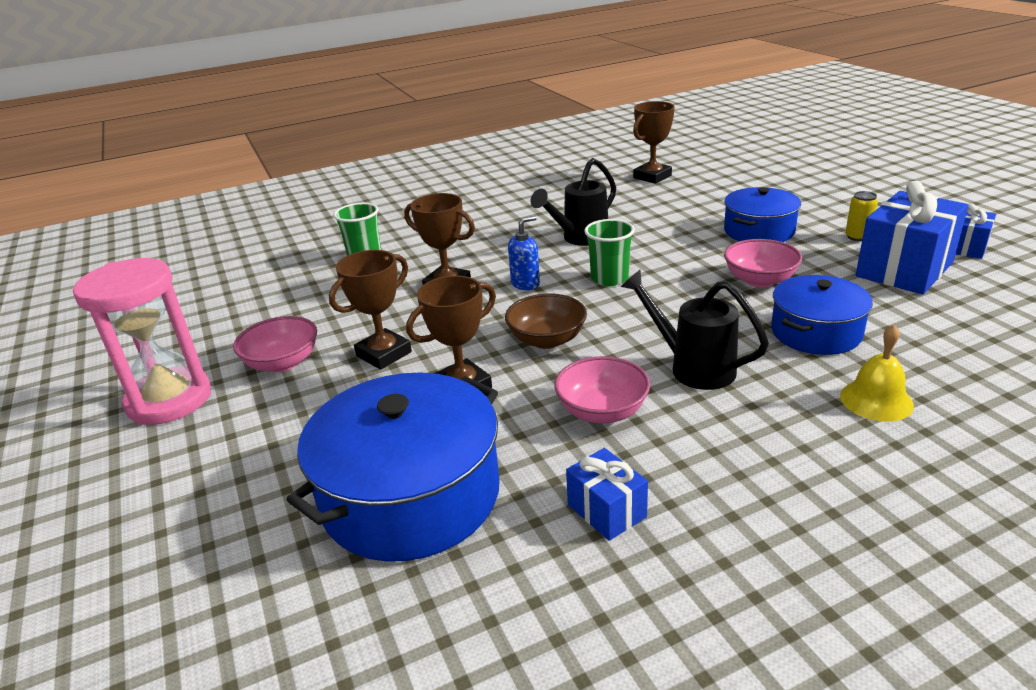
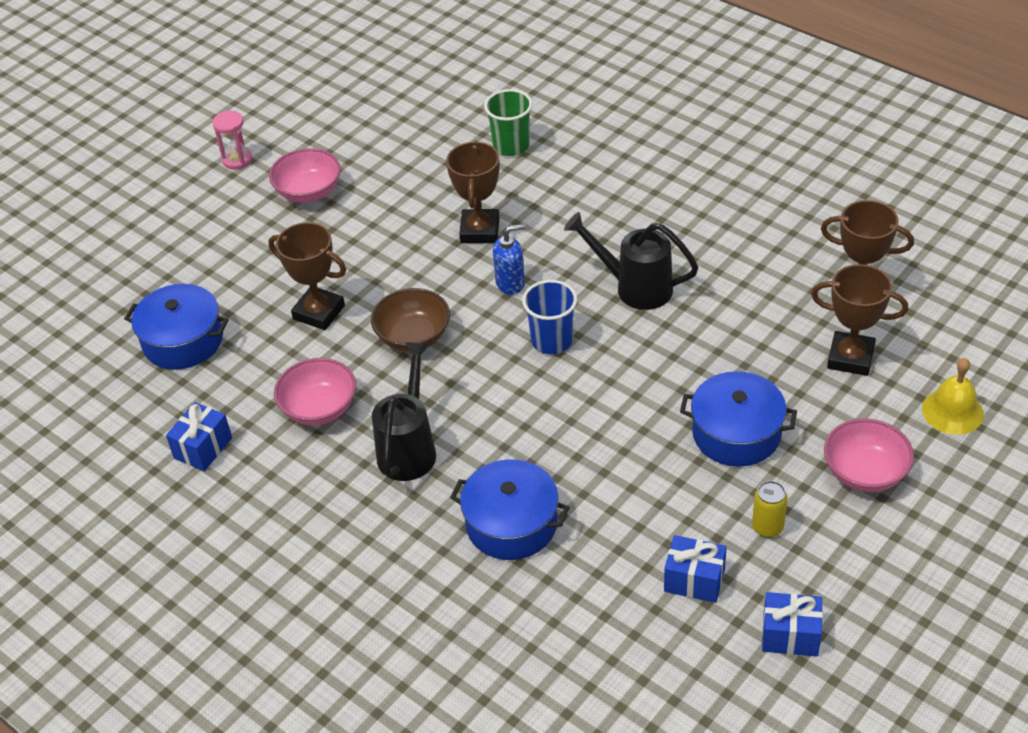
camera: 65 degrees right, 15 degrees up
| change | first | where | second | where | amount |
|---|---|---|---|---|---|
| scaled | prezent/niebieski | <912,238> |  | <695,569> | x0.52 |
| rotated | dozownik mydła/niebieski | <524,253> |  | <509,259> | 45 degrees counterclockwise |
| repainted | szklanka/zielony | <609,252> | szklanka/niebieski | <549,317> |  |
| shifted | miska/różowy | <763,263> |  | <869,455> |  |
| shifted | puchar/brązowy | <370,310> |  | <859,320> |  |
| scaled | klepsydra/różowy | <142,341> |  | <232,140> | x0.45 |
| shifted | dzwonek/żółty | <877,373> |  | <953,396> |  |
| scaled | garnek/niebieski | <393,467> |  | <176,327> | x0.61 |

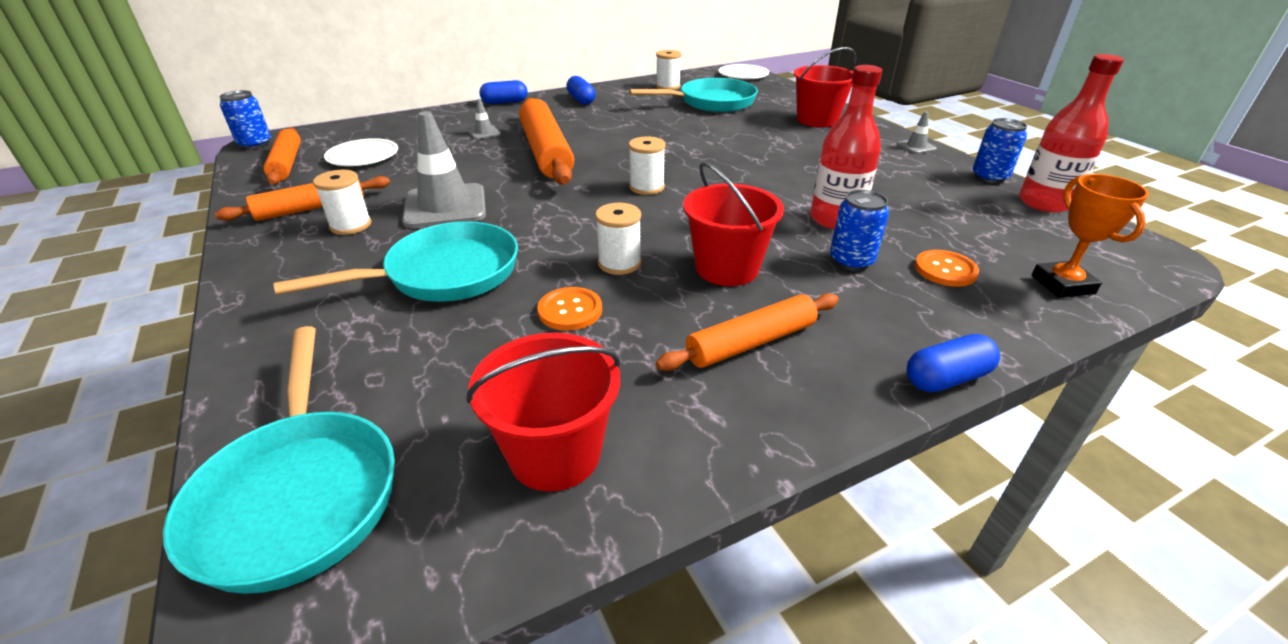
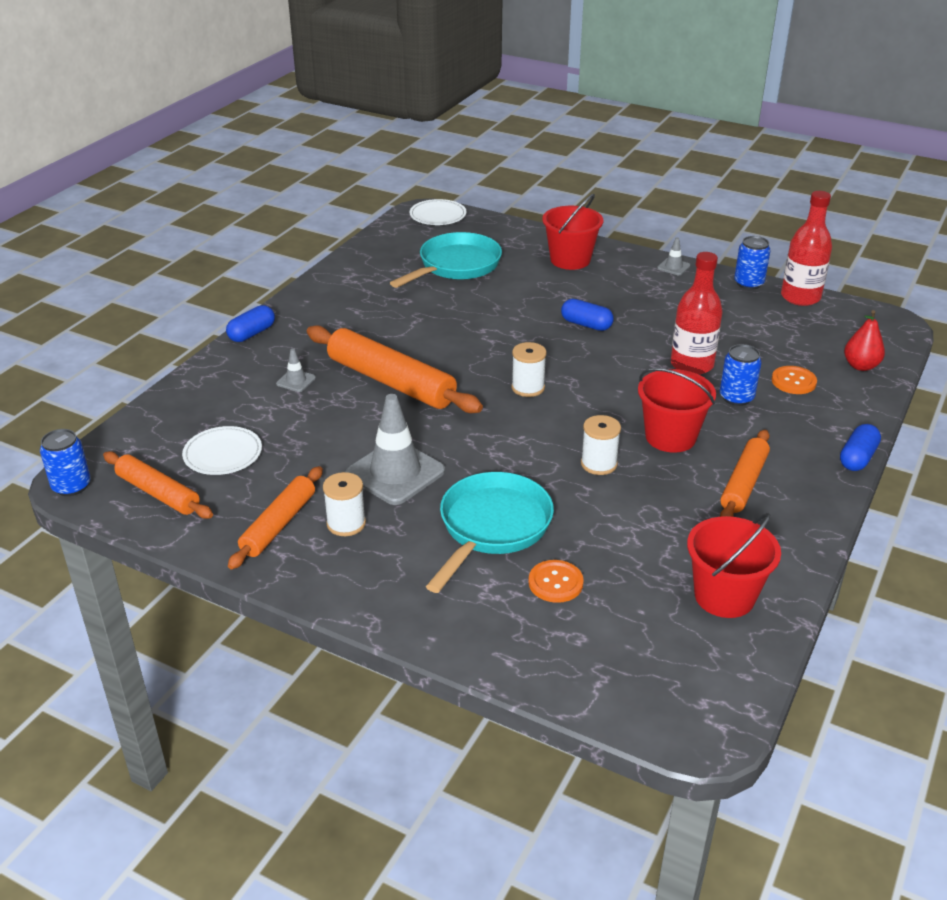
camera: 35 degrees left, 0 degrees up
| change | first | where | second | where | amount |
|---|---|---|---|---|---|
| gone | szpulka/biały | <669,70> |  |  |  |
| shifted | kapsułka/niebieski | <581,90> |  | <587,315> |  |
| swapped | puchar/pomarańczowy | <1090,236> | gruszka/czerwony | <864,340> |  |
| shifted | guzik/pomarańczowy | <570,309> |  | <556,581> |  |
| gone | patelnia/turkusowy | <279,460> |  |  |  |

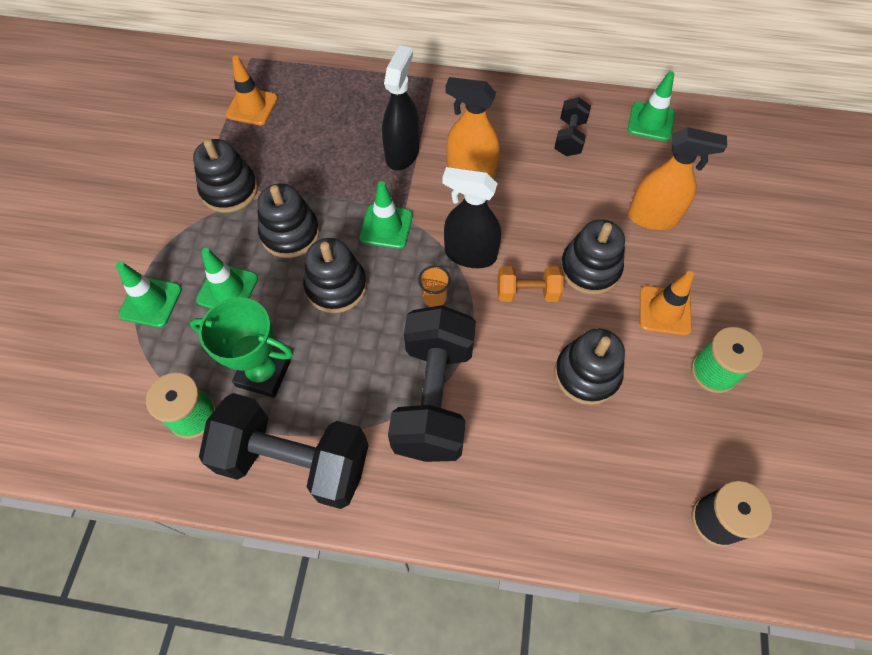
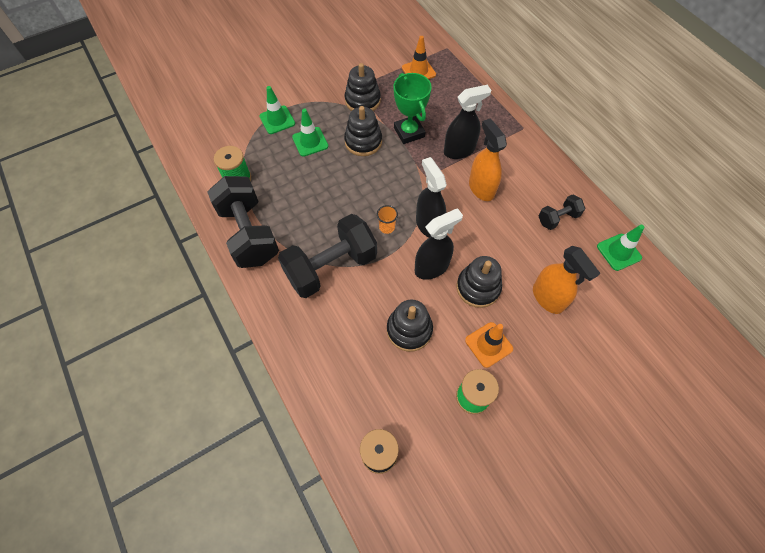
camera: 50 degrees right, 0 degrees up
| change | first | where | second | where | amount |
|---|---|---|---|---|---|
| gone | pachołek/zielony | <386,215> |  |  |  |
| gone | zabawka nakładanka/czarny | <335,275> |  |  |  |
| swapped | hantel/pomarańczowy | <530,284> | spryskiwacz/czarny | <439,244> |  |
| shifted | puchar/zielony | <242,347> |  | <412,108> |  |

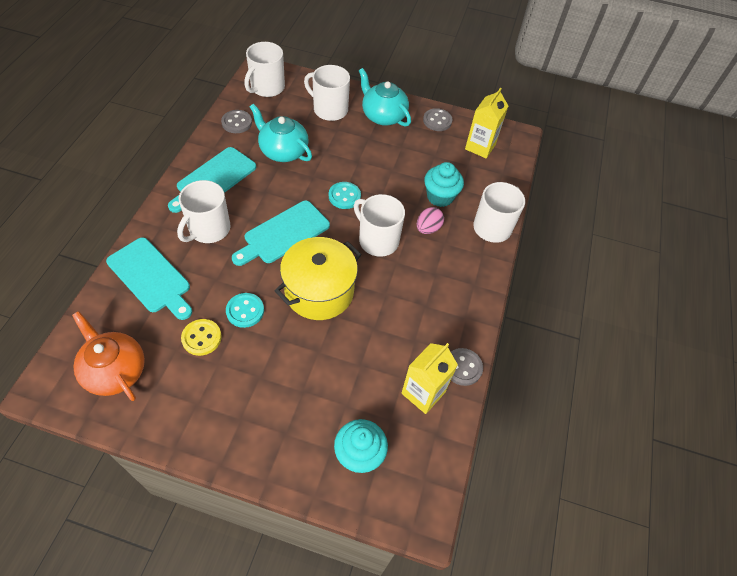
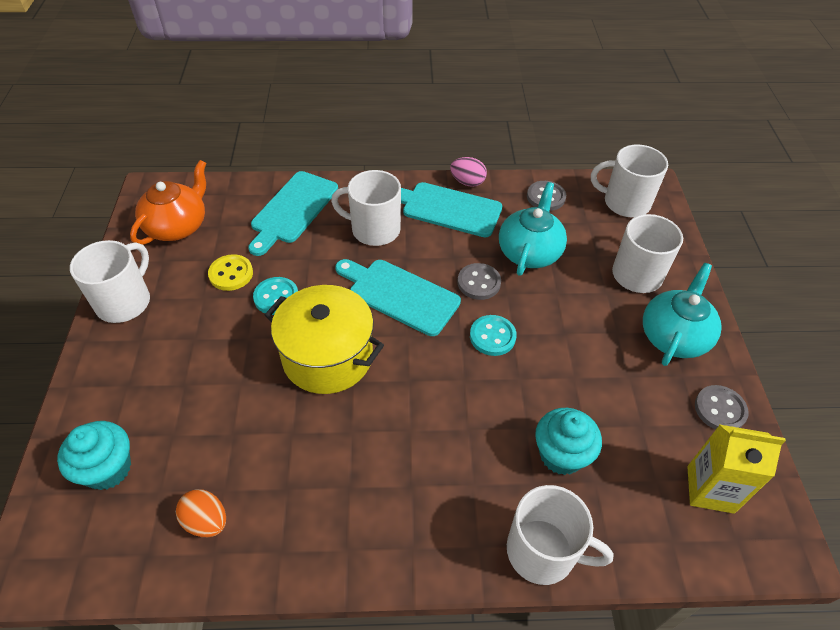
camera: 75 degrees right, 5 degrees down
| change | first | where | second | where | amount |
|---|---|---|---|---|---|
| shifted | kubek/biały | <379,225> |  | <110,281> |  |
| shifted | jajko/różowy | <430,220> |  | <468,172> |  |
| swapped | karton mleka/żółty | <429,378> | jajko/pomarańczowy | <201,513> |  |
| shifted | guzik/szary | <467,367> |  | <479,281> |  |

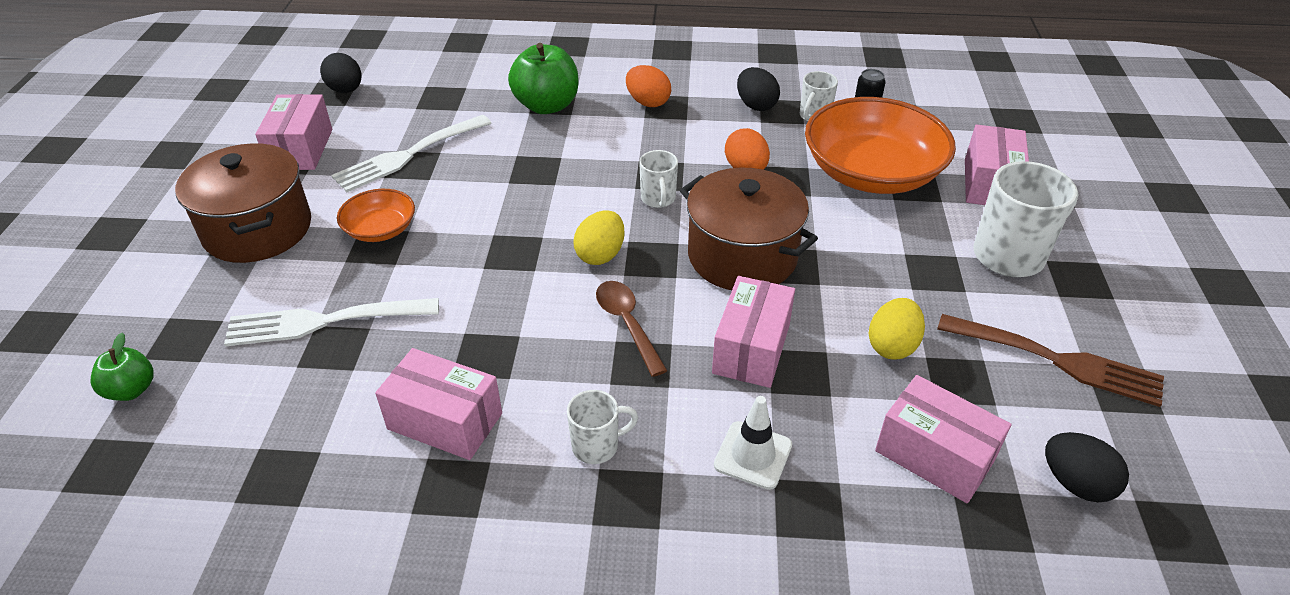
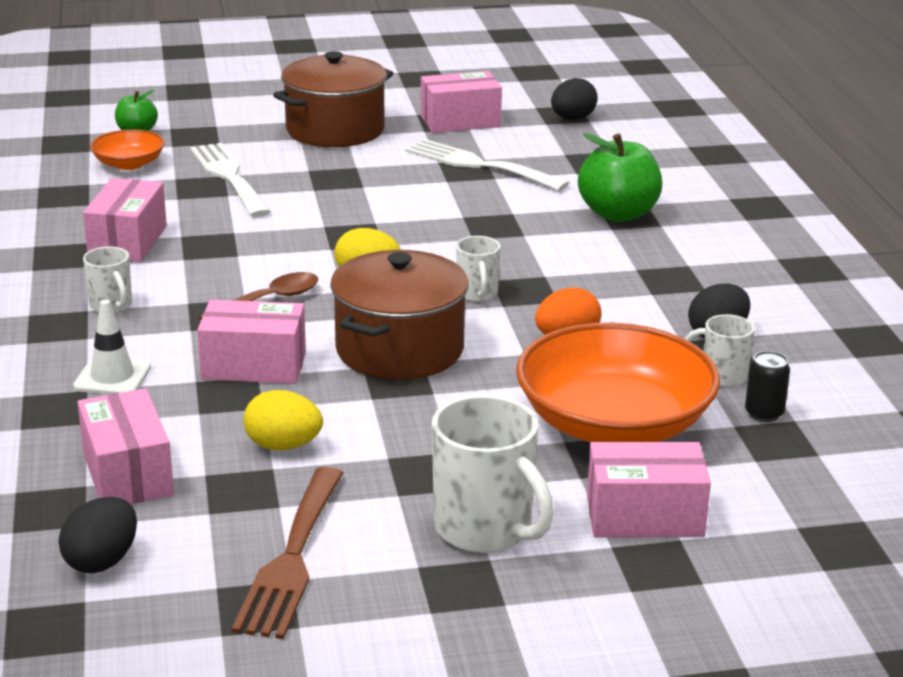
camera: 75 degrees right, 15 degrees down
| change | first | where | second | where | amount |
|---|---|---|---|---|---|
| gone | jajko/pomarańczowy | <648,86> |  |  |  |
| rotated | kubek/biały | <658,179> |  | <478,269> | 75 degrees counterclockwise |
| shifted | miska/pomarańczowy | <376,215> |  | <127,150> |  |
| rotated | pudełko/różowy | <943,439> |  | <125,446> | 45 degrees counterclockwise |

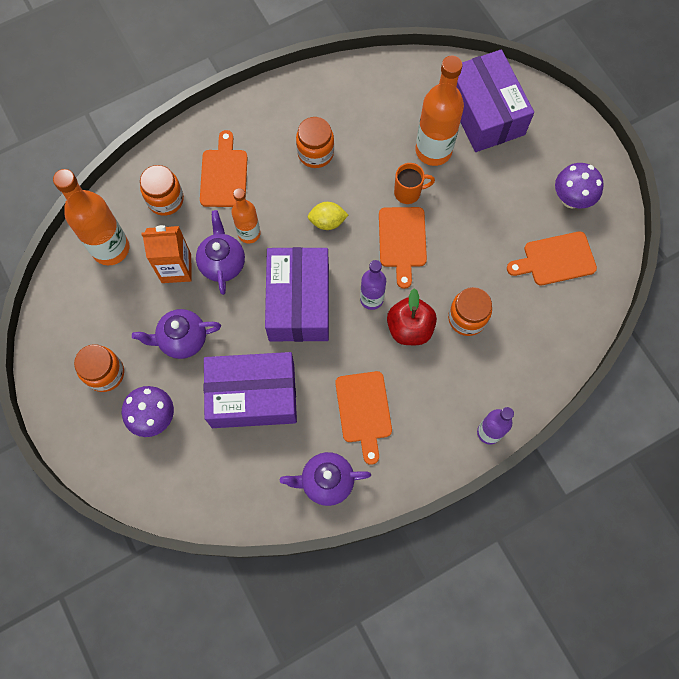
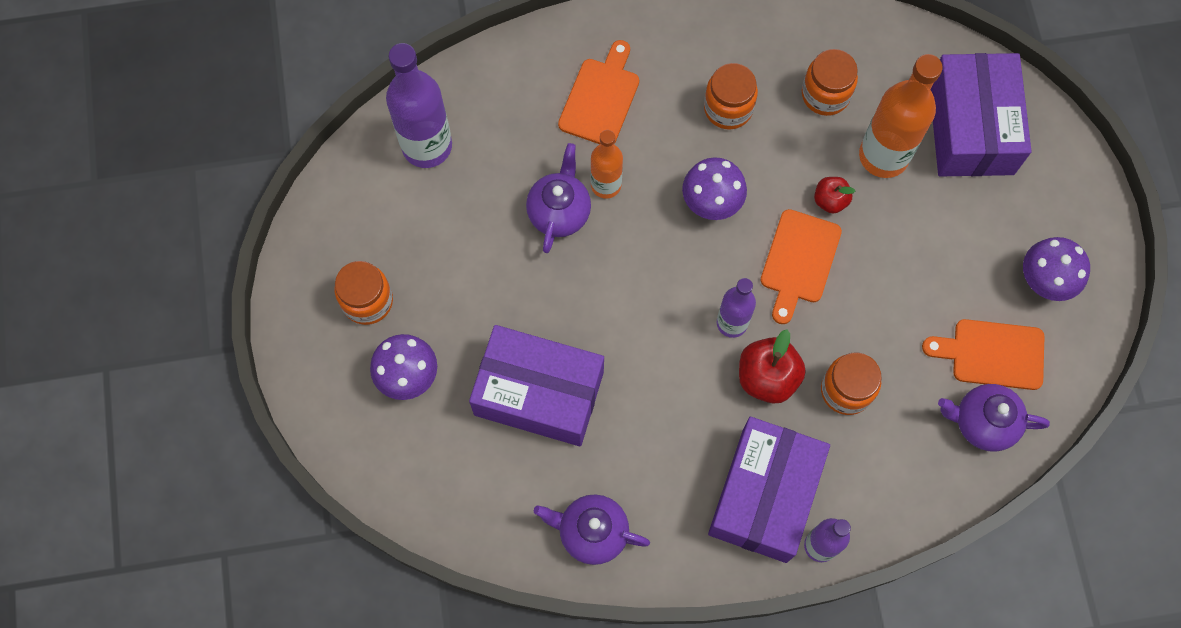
camera: 20 degrees right, 0 degrees up
| change | first | where | second | where | amount |
|---|---|---|---|---|---|
| swapped | kubek/pomarańczowy | <414,183> | jabłko/czerwony | <834,195> |  |
| shifted | słoik/pomarańczowy | <162,190> |  | <830,82> |  |
| repainted | butelka/pomarańczowy | <91,217> | butelka/fioletowy | <419,105> |  |
| swapped | cytryna/żółty | <328,216> | grzyb/fioletowy | <714,188> |  |
| gone | karton mleka/pomarańczowy | <166,254> |  |  |  |
| shifted | pudełko/fioletowy | <297,294> |  | <769,490> |  |
| shifted | imbryk/fioletowy | <176,334> |  | <994,418> |  |
| gone | deska do krojenia/pomarańczowy | <363,418> |  |  |  |

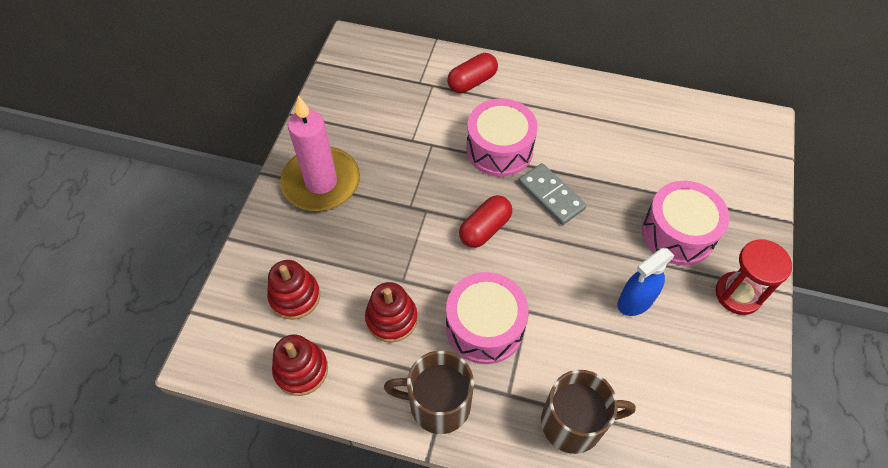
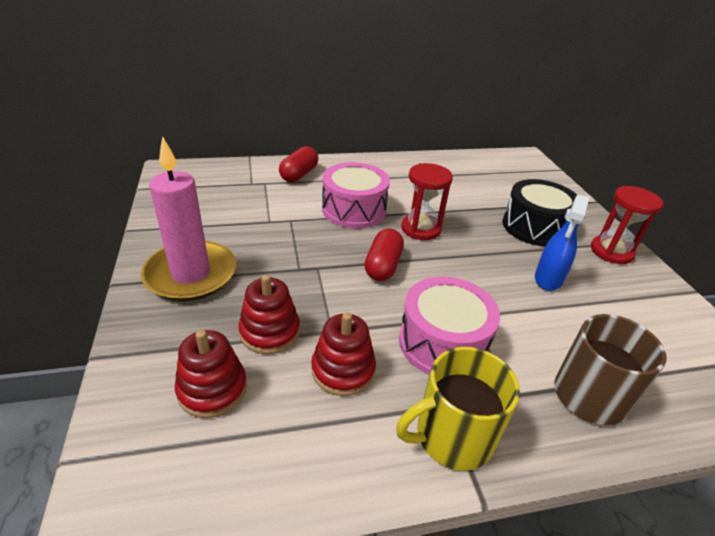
camera: 30 degrees left, 20 degrees down
| change | first | where | second | where | amount |
|---|---|---|---|---|---|
| swapped | kostka domina/szary | <553,194> | klepsydra/czerwony | <427,201> |  |
| repainted | bęben/różowy | <686,223> | bęben/czarny | <540,212> |  |
| shifted | zabawka nakładanka/czerwony | <300,365> |  | <269,314> |  |
| repainted | kubek/brązowy | <429,392> | kubek/żółty | <458,409> |  |

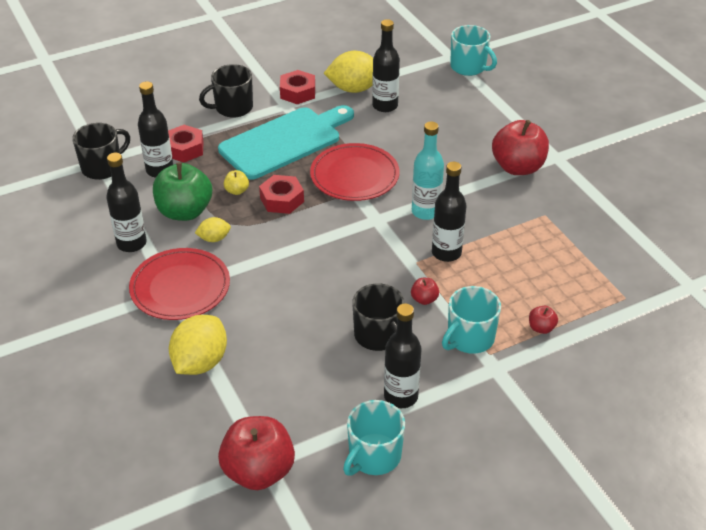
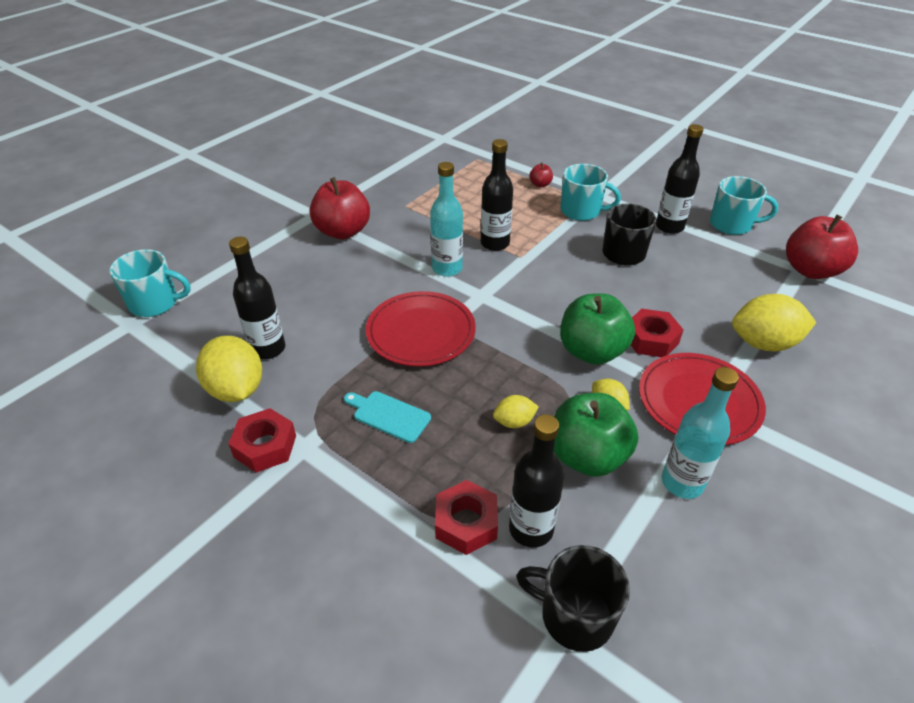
camera: 115 degrees left, 0 degrees up
| change | first | where | second | where | amount |
|---|---|---|---|---|---|
| rotated | kubek/turkusowy | <473,50> |  | <150,283> | 75 degrees clockwise |
| gone | kubek/czarny | <226,91> |  |  |  |
| scaled | deska do krojenia/turkusowy | <286,142> |  | <387,417> | x0.44 |
| repainted | butelka/czarny | <126,202> | butelka/turkusowy | <700,433> |  |
| swapped | jabłko/żółty | <236,182> | cytryna/żółty | <516,411> |  |
| shifted | nakrętka/czerwony | <281,194> |  | <657,333> |  |
| gone | jabłko/czerwony | <425,291> |  |  |  |
| new |  |  | jabłko/zielony | <597,329> |  |

